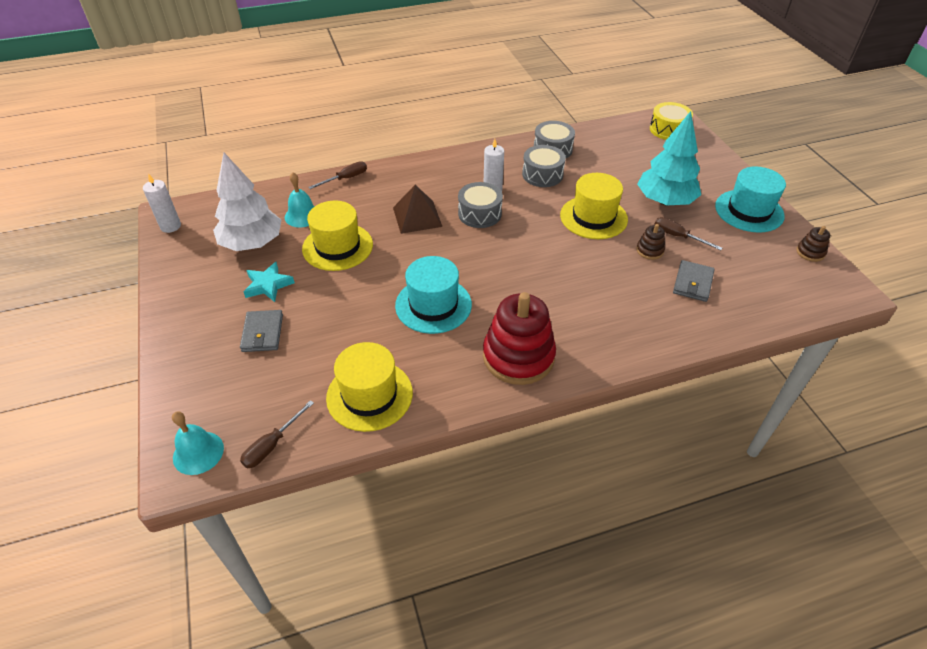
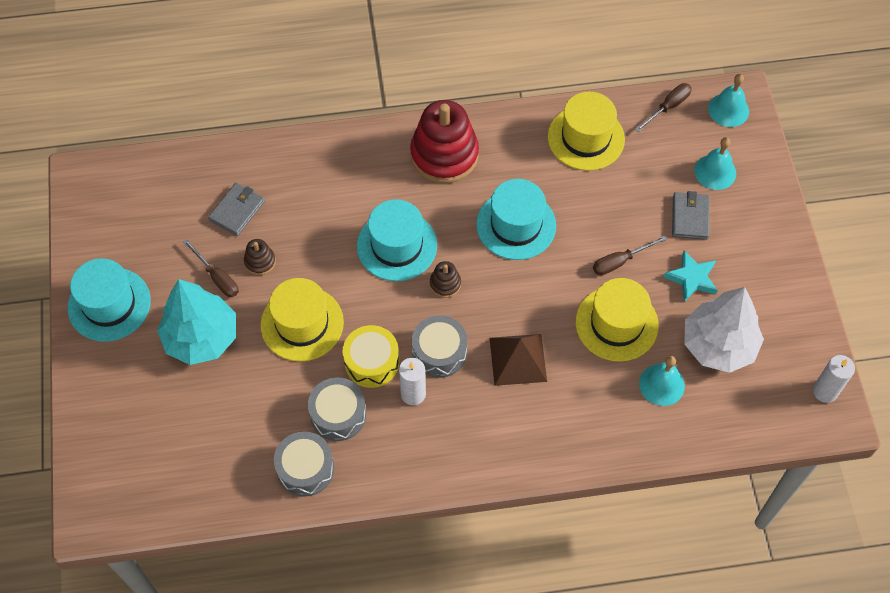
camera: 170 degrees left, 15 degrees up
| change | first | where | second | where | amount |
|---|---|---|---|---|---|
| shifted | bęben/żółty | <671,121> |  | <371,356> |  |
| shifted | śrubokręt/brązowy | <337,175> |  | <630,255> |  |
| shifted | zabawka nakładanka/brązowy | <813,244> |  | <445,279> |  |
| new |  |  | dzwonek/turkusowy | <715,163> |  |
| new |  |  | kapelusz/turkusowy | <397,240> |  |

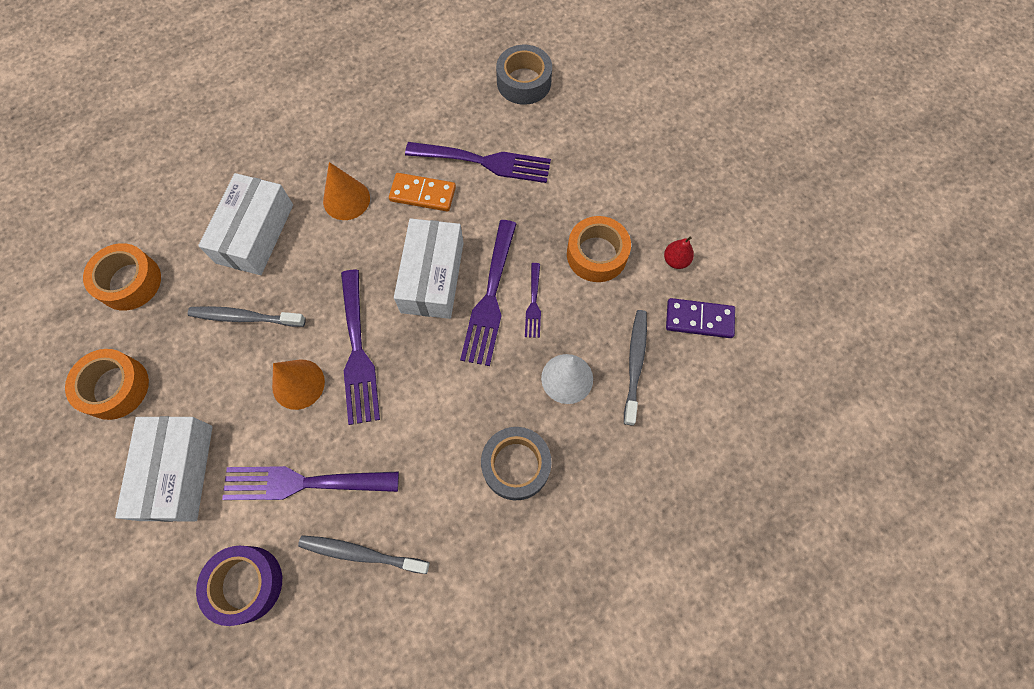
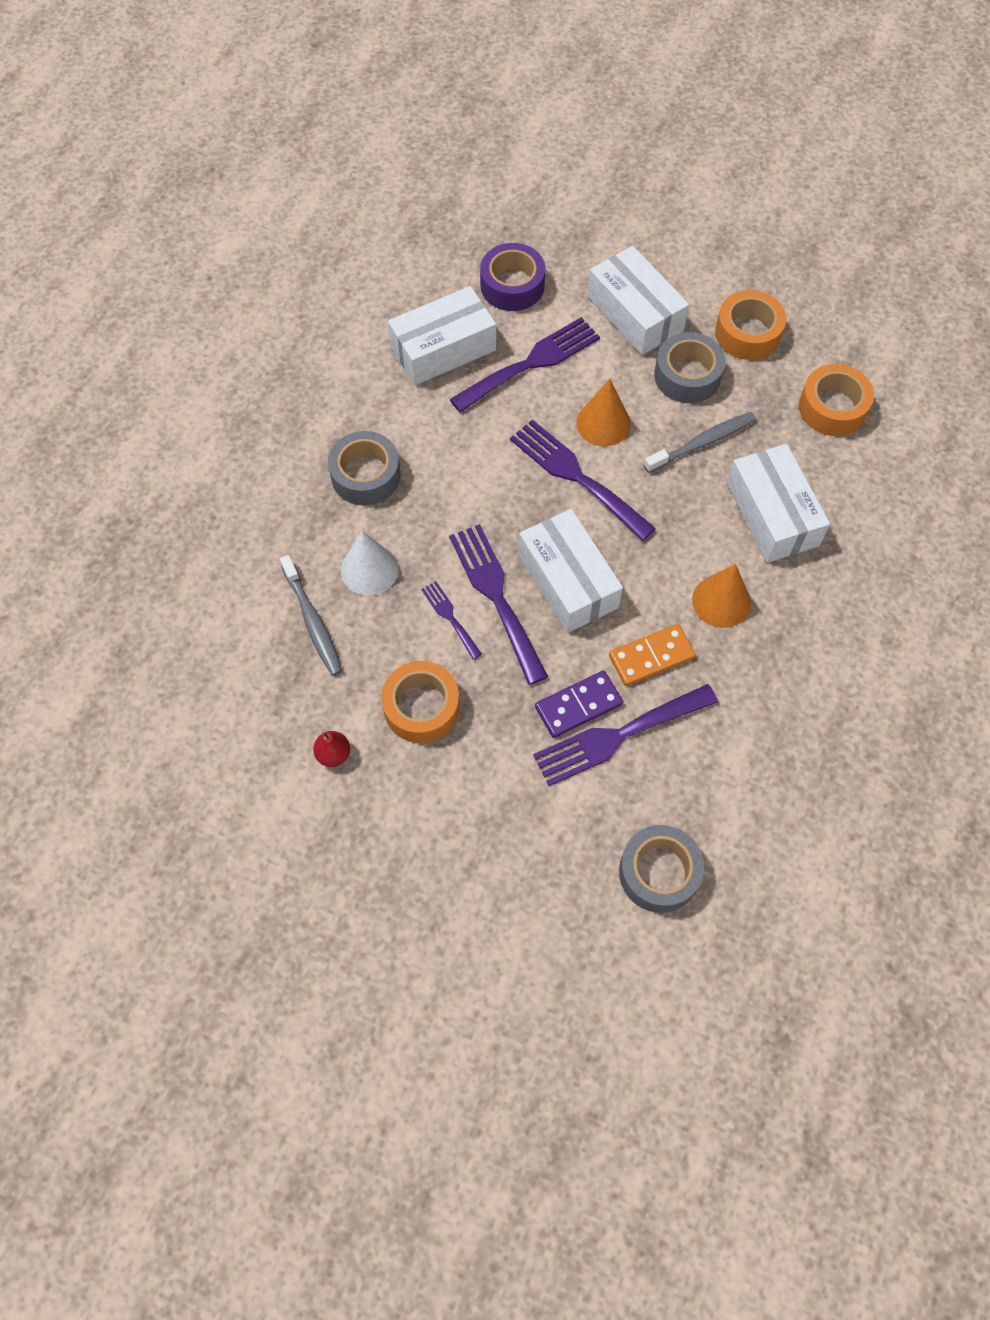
camera: 145 degrees right, 5 degrees down
| change | first | where | second | where | amount |
|---|---|---|---|---|---|
| shifted | kostka domina/fioletowy | <700,318> |  | <579,704> |  |
| swapped | szczoteczka do zębów/szary | <363,554> | pudełko/biały | <442,335> |  |
| new |  |  | taśma klejąca/szary | <689,367> |  |

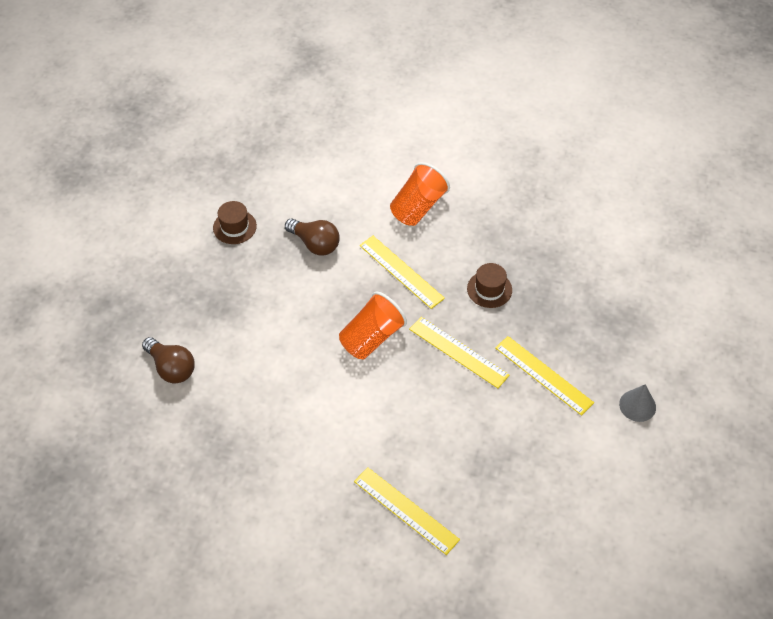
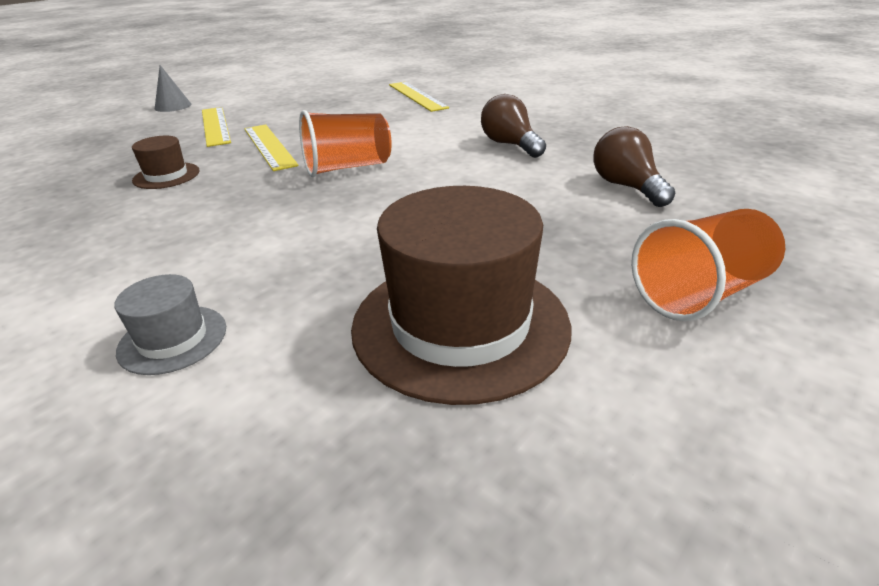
camera: 155 degrees left, 20 degrees down
| change | first | where | second | where | amount |
|---|---|---|---|---|---|
| shifted | szklanka/pomarańczowy | <420,194> |  | <708,265> |  |
| scaled | kapelusz/brązowy | <235,222> |  | <461,295> | x2.13 |
| shifted | żarówka/brązowy | <312,236> |  | <513,126> |  |
| gone | linijka/żółty | <402,272> |  |  |  |
| new |  |  | kapelusz/szary | <170,324> |  |

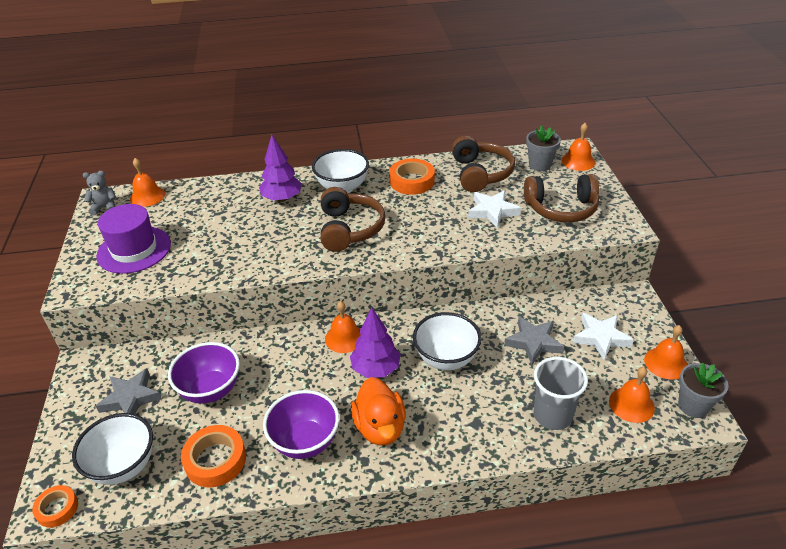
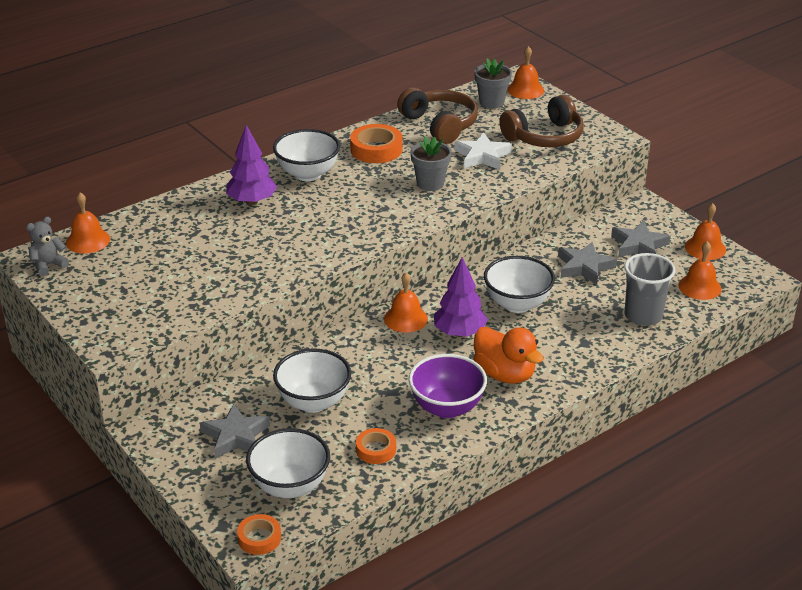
camera: 30 degrees left, 5 degrees down
| change | first | where | second | where | amount |
|---|---|---|---|---|---|
| gone | słuchawki/brązowy | <353,219> |  |  |  |
| gone | kapelusz/fioletowy | <133,239> |  |  |  |
| repainted | gwiazda/biały | <603,337> | gwiazda/szary | <641,238> |  |
| repainted | miska/fioletowy | <204,373> | miska/biały | <312,381> |  |
| shifted | doniczka/szary | <703,390> |  | <431,163> |  |
| scaled | taśma klejąca/pomarańczowy | <213,456> |  | <376,446> | x0.62 |

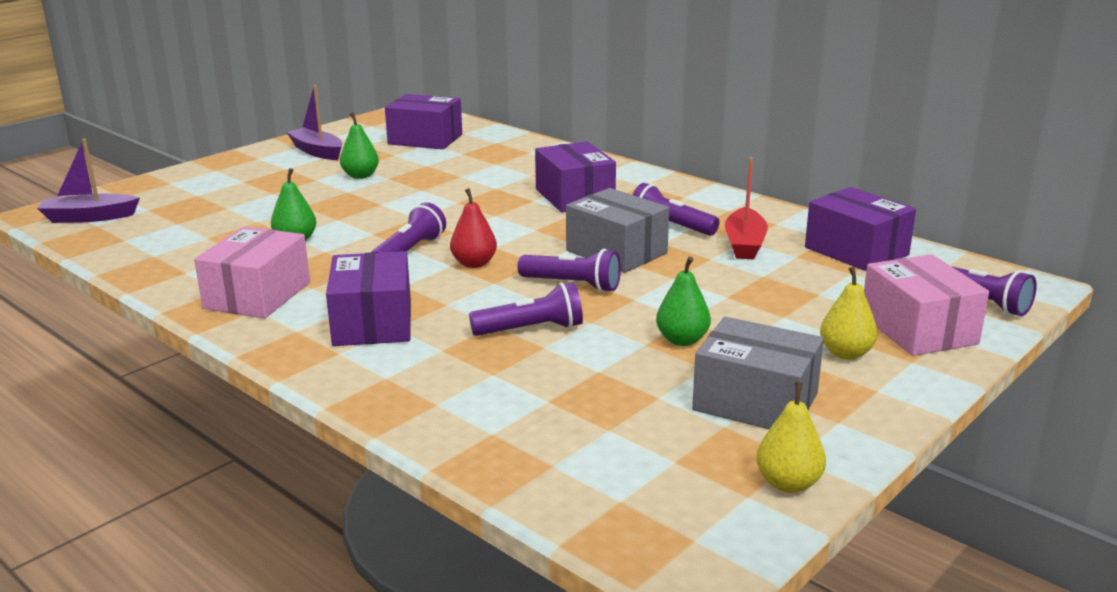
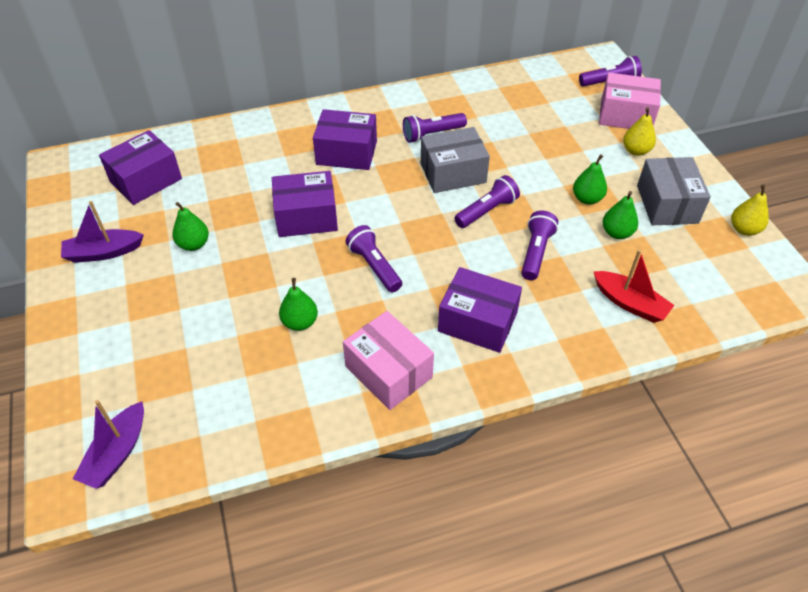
camera: 60 degrees left, 25 degrees up
| change | first | where | second | where | amount |
|---|---|---|---|---|---|
| shifted | łódka/czerwony | <746,208> |  | <634,286> |  |
| shifted | pudełko/fioletowy | <860,229> |  | <305,204> |  |
| gone | gruszka/czerwony | <473,228> |  |  |  |
| rotated | pudełko/szary | <758,373> |  | <674,191> | 60 degrees counterclockwise |
| new |  |  | gruszka/zielony | <620,215> |  |

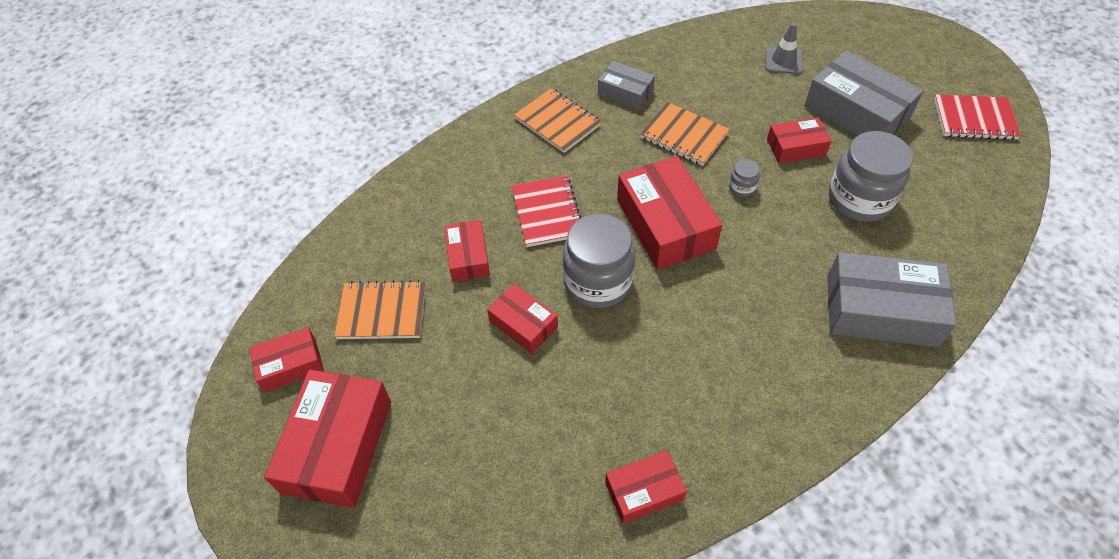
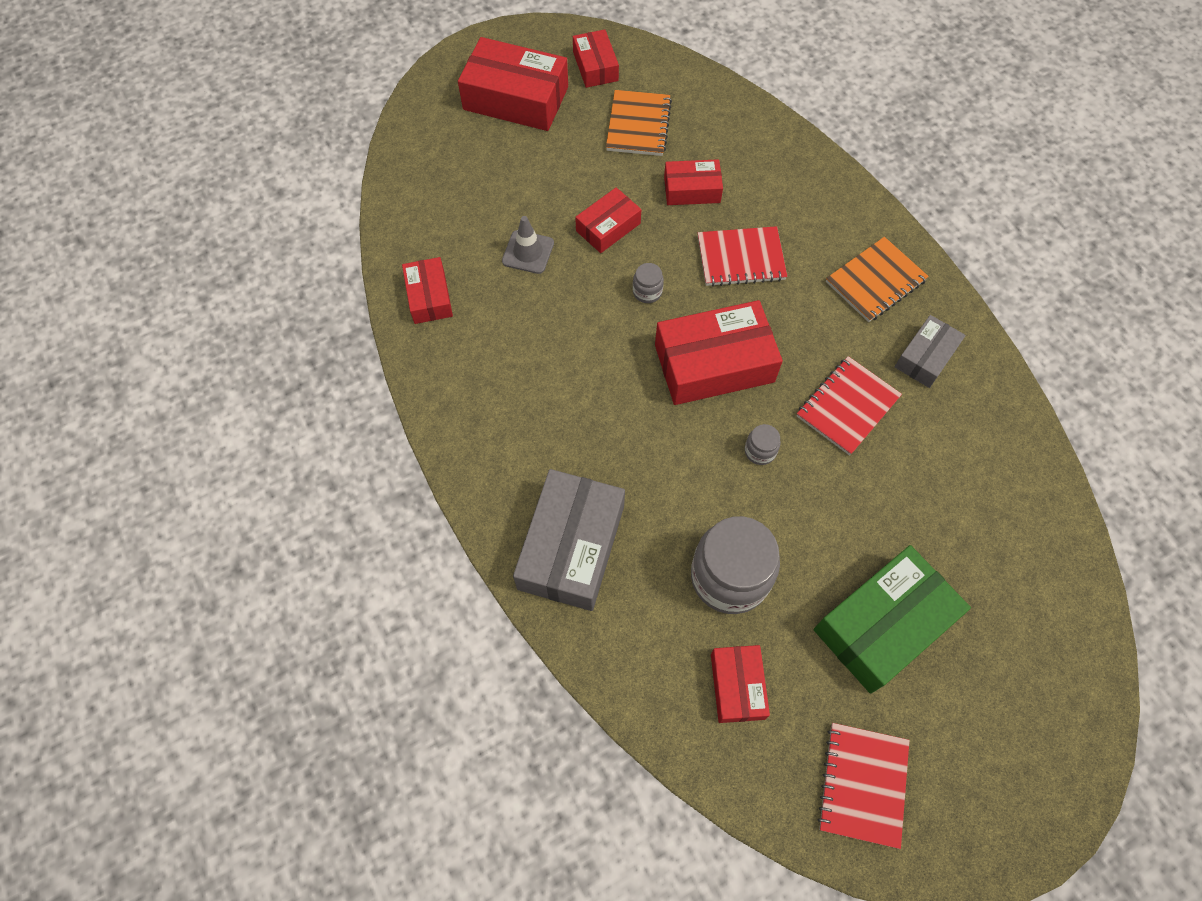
camera: 95 degrees right, 10 degrees up
| change | first | where | second | where | amount |
|---|---|---|---|---|---|
| shifted | pachołek/szary | <784,48> |  | <528,245> |  |
| repainted | pudełko/szary | <864,93> | pudełko/zielony | <892,619> |  |
| repainted | zeszyt/pomarańczowy | <685,134> | zeszyt/czerwony | <849,406> |  |
| shifted | pudełko/czerwony | <799,140> |  | <740,684> |  |
| scaled | słoik/szary | <598,261> |  | <648,283> | x0.43 |

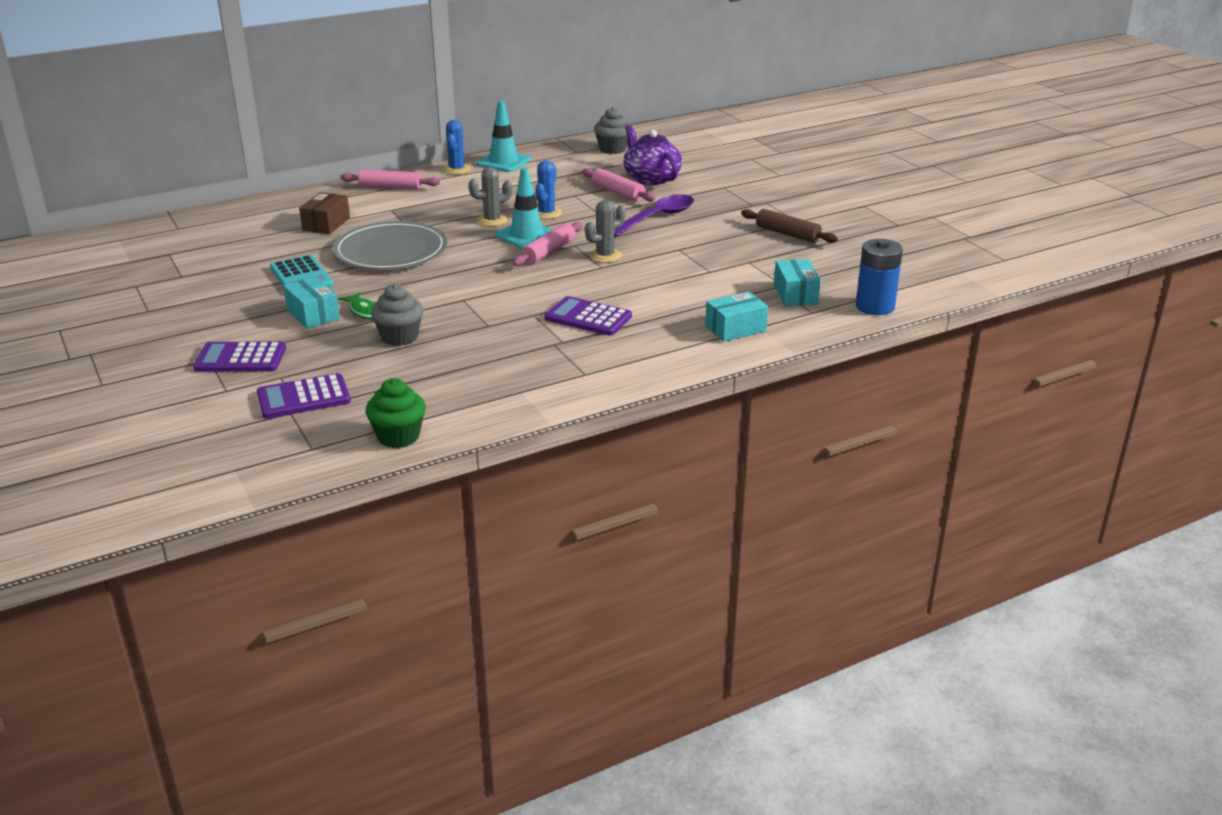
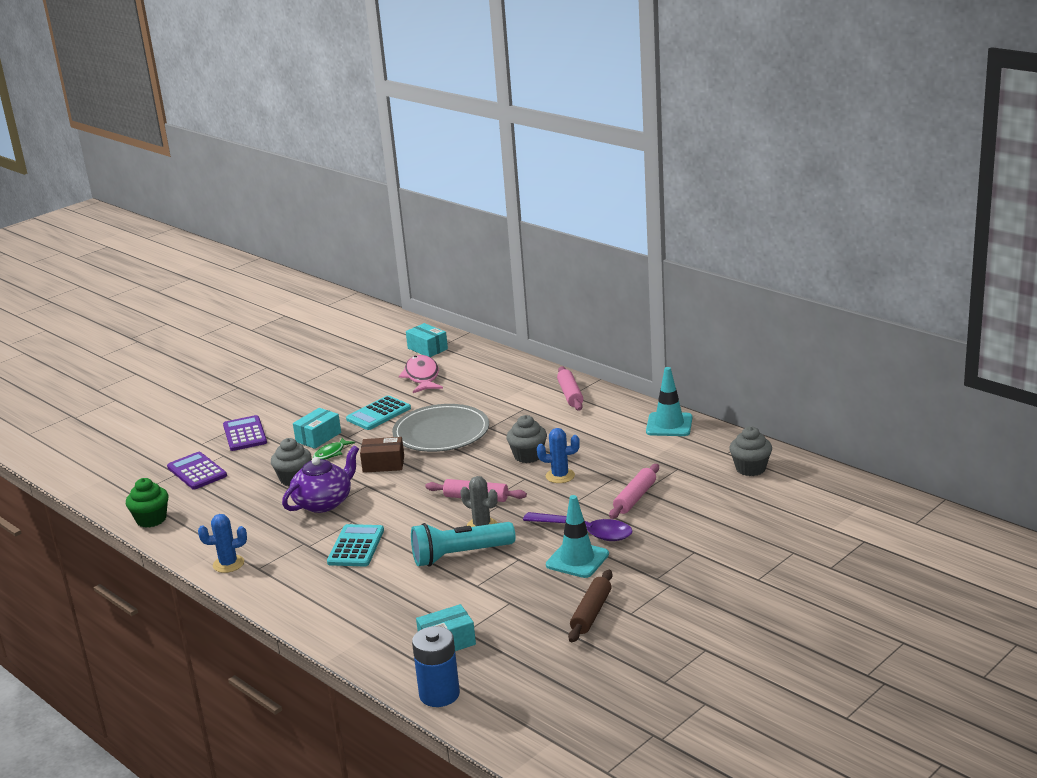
camera: 75 degrees right, 5 degrees down
| change | first | where | second | where | amount |
|---|---|---|---|---|---|
| shifted | kaktus/niebieski | <457,147> |  | <222,543> |  |
| shifted | imbryk/fioletowy | <653,154> |  | <320,479> |  |
| swapped | kaktus/szary | <490,196> | muffinka/szary | <526,439> |  |
| shifted | pachołek/turkusowy | <523,208> |  | <577,536> |  |
| shifted | pudełko/brązowy | <324,213> |  | <382,455> |  |
| shifted | pudełko/turkusowy | <736,316> |  | <427,340> |  |
| repainted | kalkulator/fioletowy | <588,316> | kalkulator/turkusowy | <355,545> |  |
| new |  |  | ryba/różowy | <421,374> |  |
| new |  |  | latarka/turkusowy | <463,544> |  |

